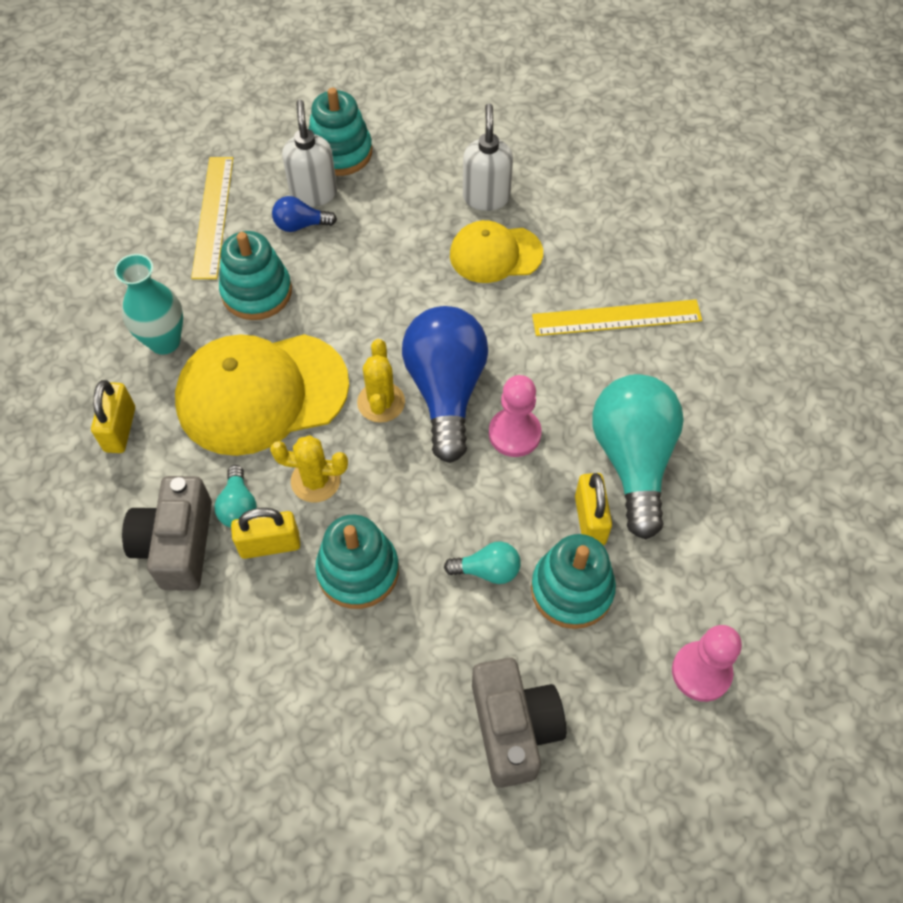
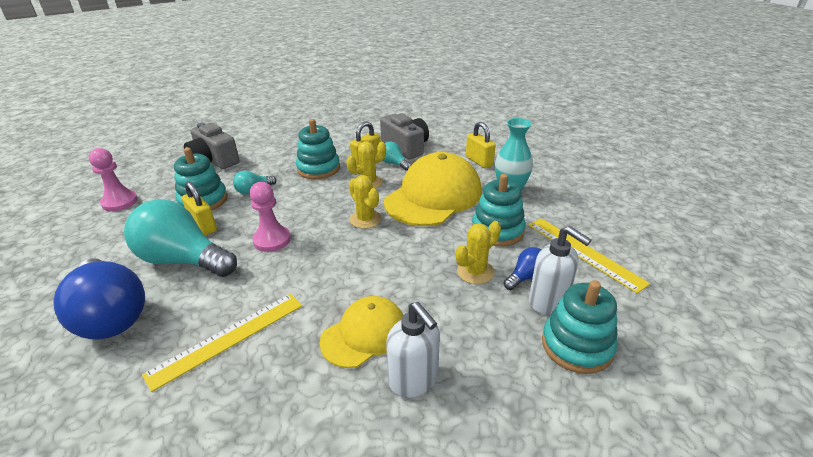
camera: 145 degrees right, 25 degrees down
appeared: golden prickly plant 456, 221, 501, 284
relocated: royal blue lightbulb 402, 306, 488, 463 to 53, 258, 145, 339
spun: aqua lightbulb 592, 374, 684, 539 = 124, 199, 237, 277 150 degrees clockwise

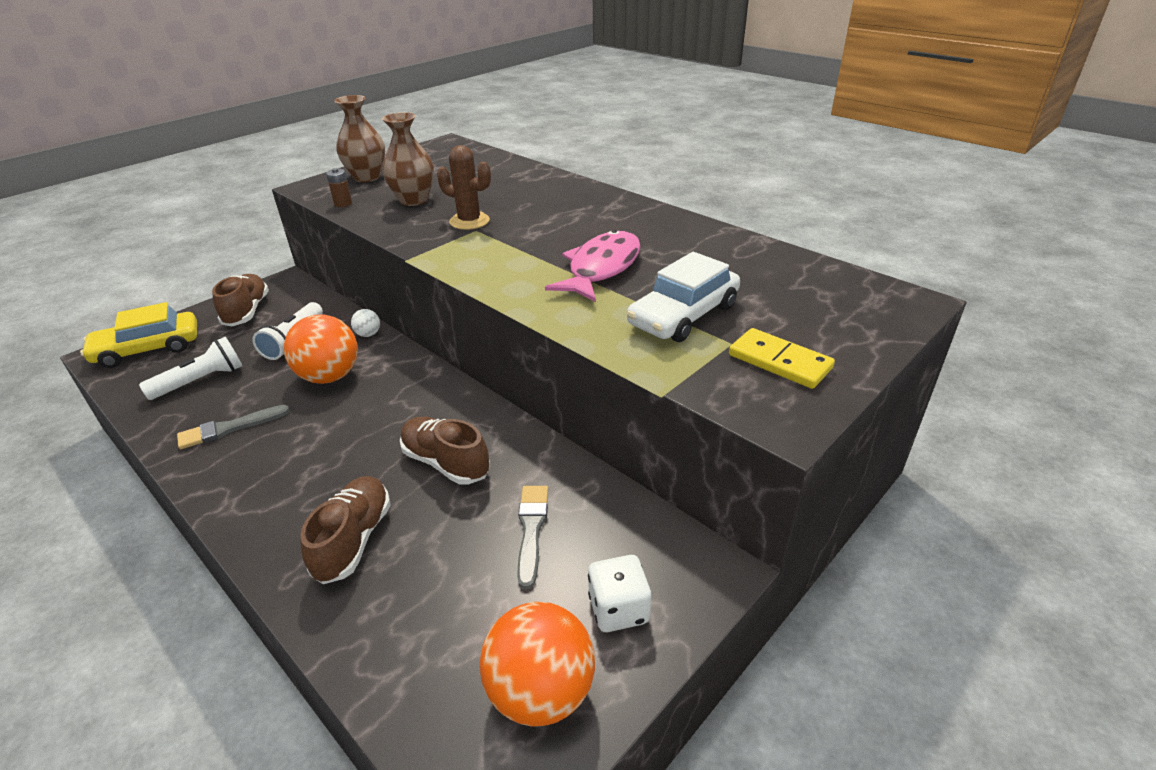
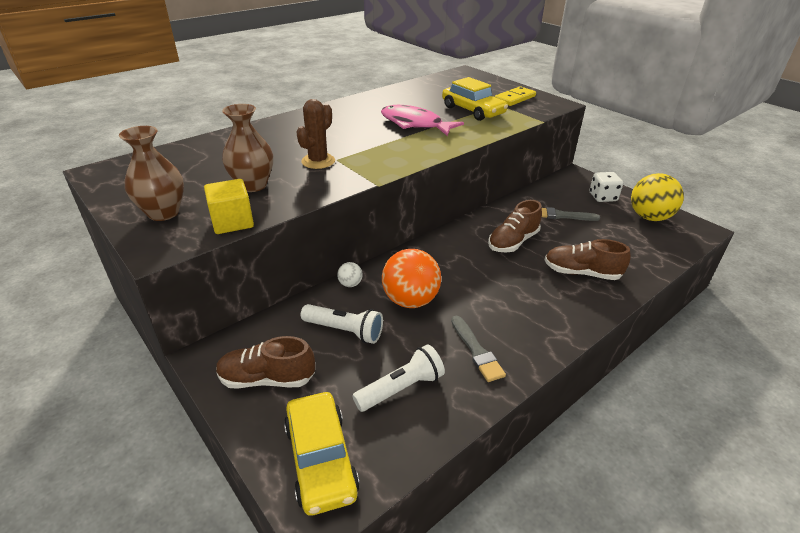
camera: 85 degrees left, 0 degrees up
exchanged: brown power cell 326, 168, 352, 207 to golden block 204, 179, 254, 234
colour: white car 627, 252, 740, 342 to golden car 442, 77, 508, 121; bright orange sphere 480, 602, 595, 726 to golden sphere 631, 173, 684, 221
spun: white torch 139, 337, 242, 400 = 352, 344, 445, 412 90 degrees clockwise

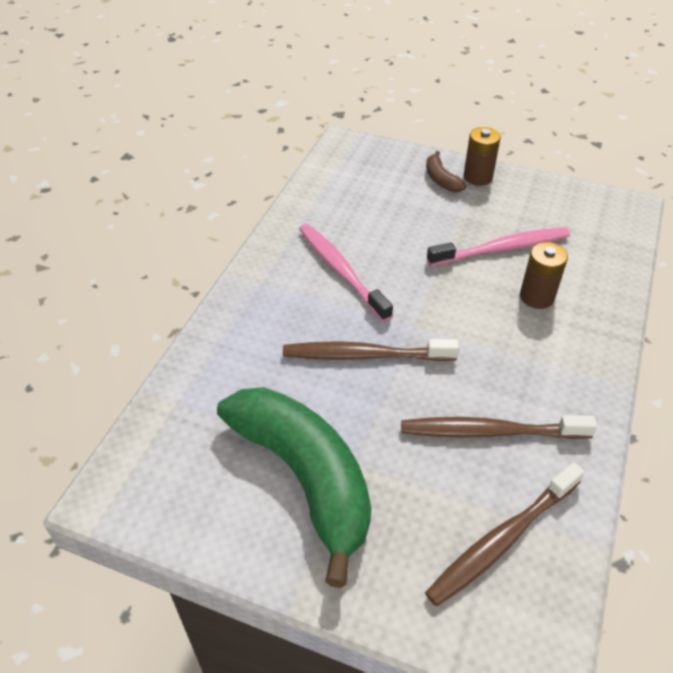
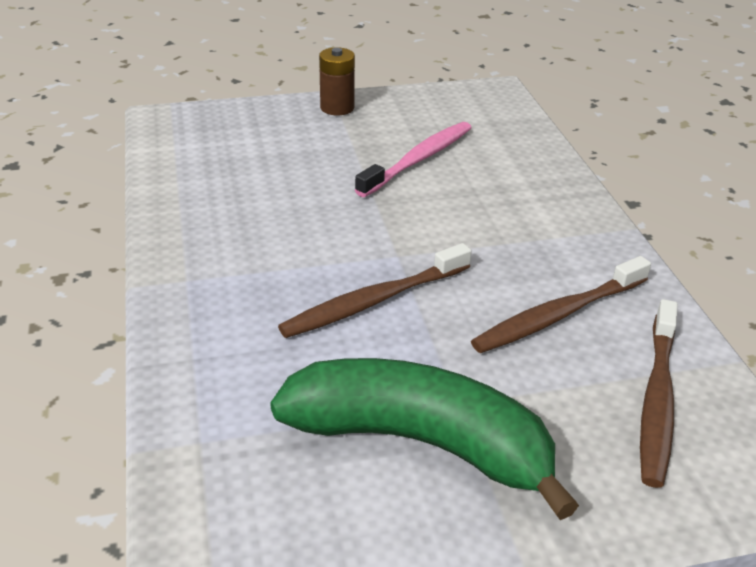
camera: 35 degrees left, 10 degrees down
missing: brown toy banana 426, 151, 467, 192; rosy tooth brush 299, 224, 393, 322; brown power cell 520, 242, 568, 309

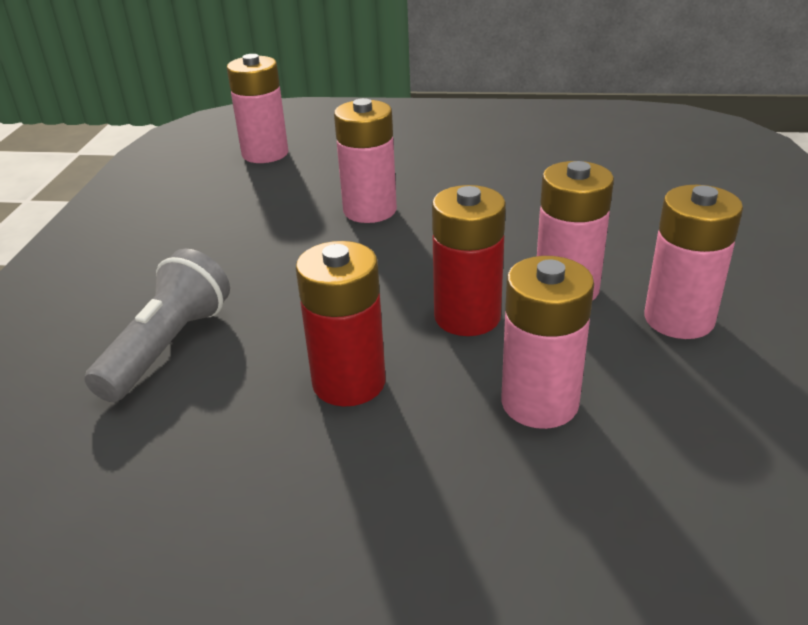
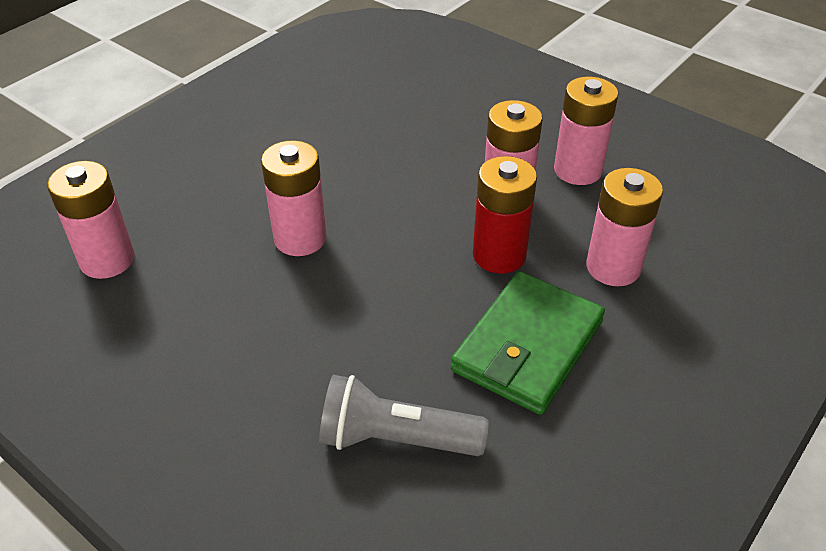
camera: 60 degrees left, 10 degrees up
exchanged: scarlet power cell 296, 241, 386, 407 to green billfold 451, 271, 605, 415
spun: ash-grey torch 85, 249, 230, 402 = 319, 375, 489, 456 45 degrees counterclockwise

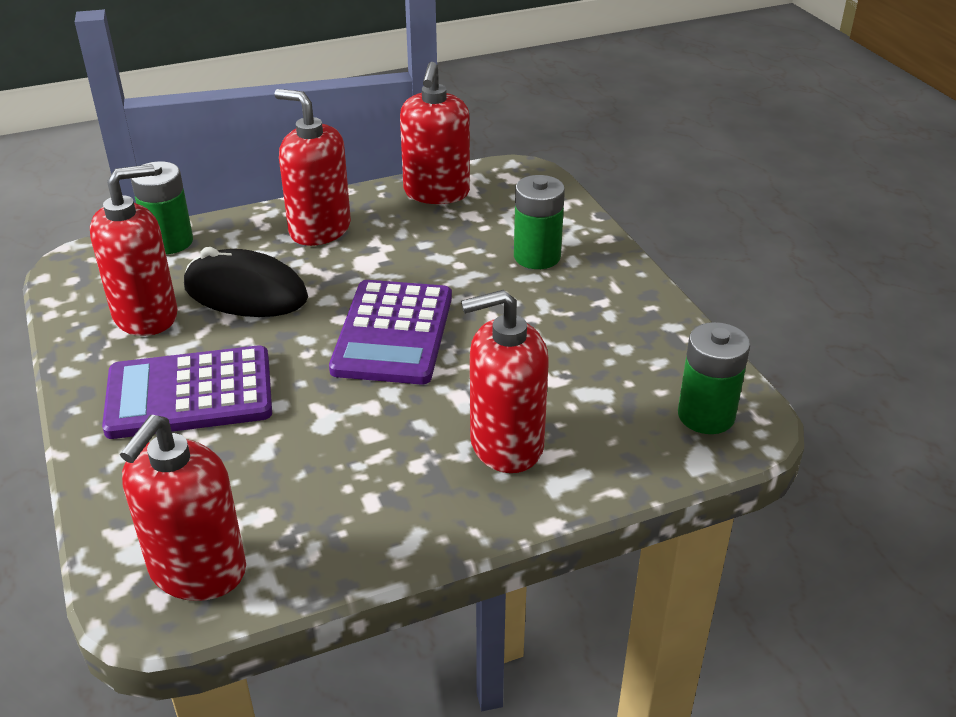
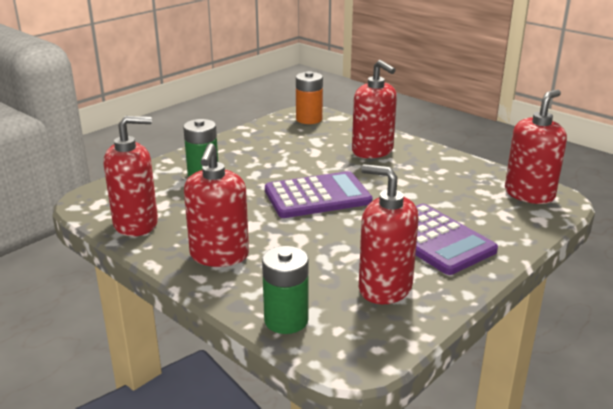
camera: 115 degrees left, 10 degrees down
missing: jet-black mouse 184, 247, 308, 317
colour: green power cell 678, 322, 750, 434 to bright orange power cell 296, 71, 323, 124
spun: scarlet pump bottle 120, 415, 246, 601 = 505, 90, 567, 204 45 degrees counterclockwise

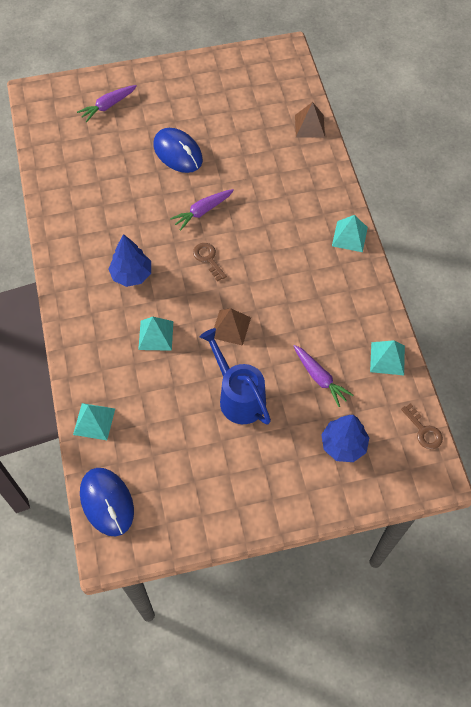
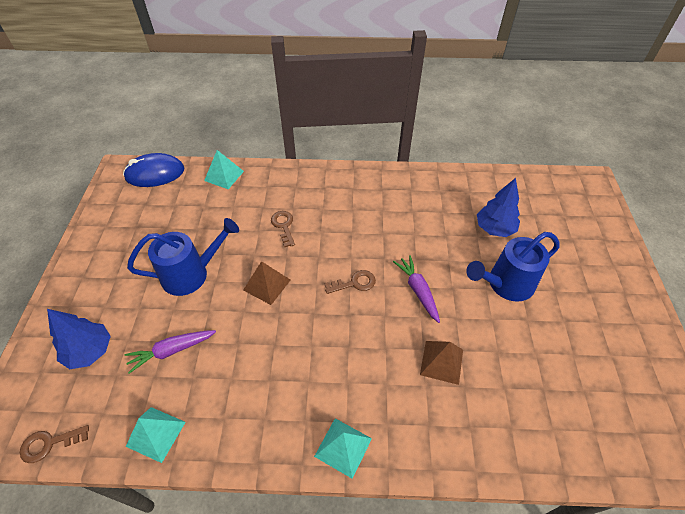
camera: 105 degrees right, 10 degrees down
missing: purple toy carrot 77, 85, 137, 122
relocated: brown pyramid 295, 102, 325, 137 to 420, 341, 463, 385; royal blue toy tree 109, 234, 151, 287 to 477, 178, 520, 237
exchanged: royal blue mouse 153, 128, 203, 173 to royal blue sprinkling can 466, 232, 560, 302; aqua pyramid 138, 316, 173, 351 to brown key 271, 211, 295, 247

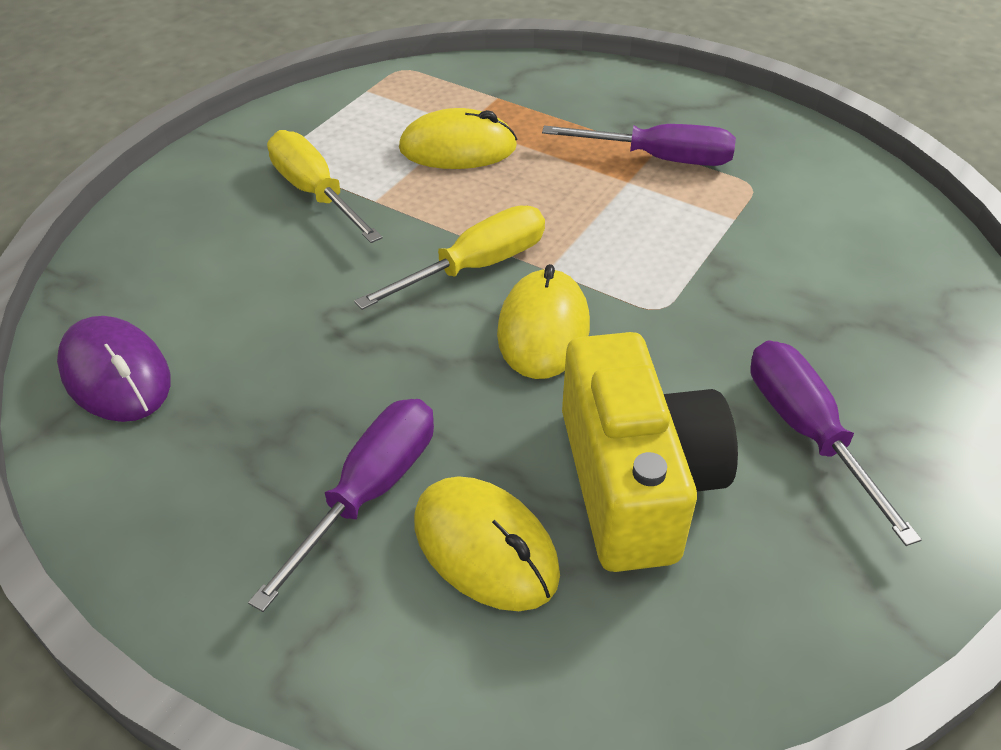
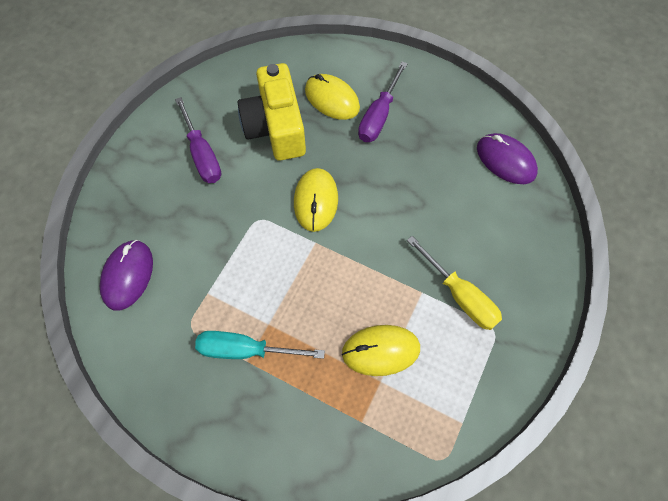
camera: 175 degrees right, 20 degrees up
missing: golden flat screwdriver 354, 205, 545, 310
appeared: purple mouse 99, 240, 153, 311
colour: purple flat screwdriver 542, 124, 736, 166 to aqua flat screwdriver 195, 331, 325, 359

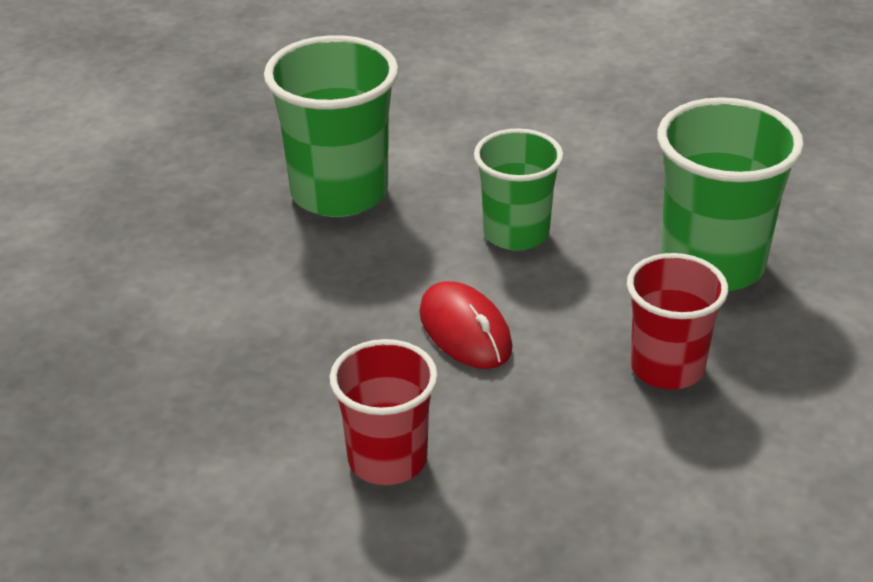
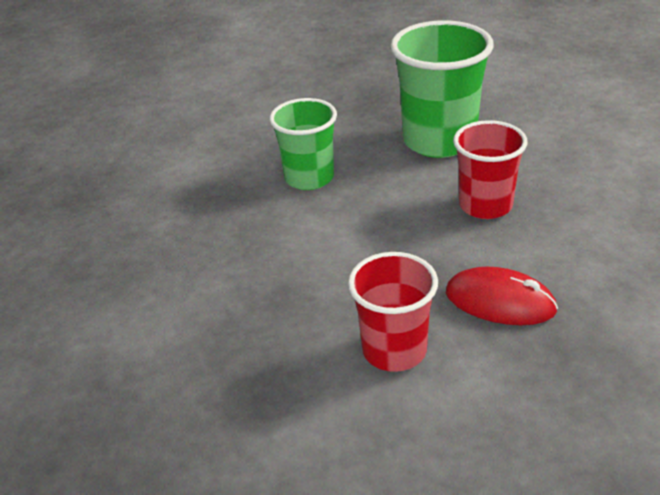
camera: 35 degrees left, 0 degrees up
missing: green tumbler 264, 35, 399, 217
relocated: scarlet mouse 419, 281, 513, 369 to 446, 267, 558, 325

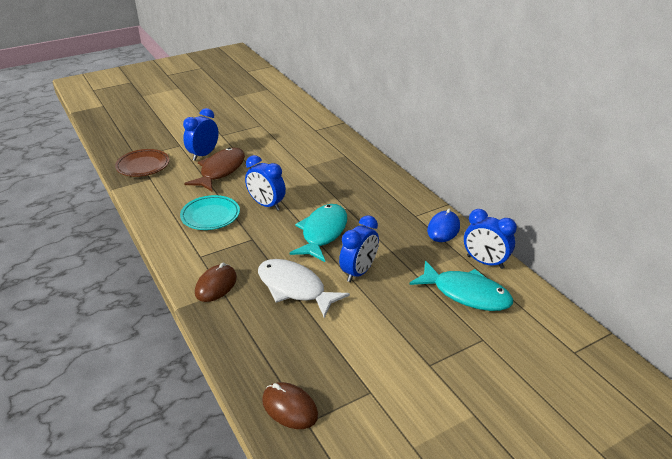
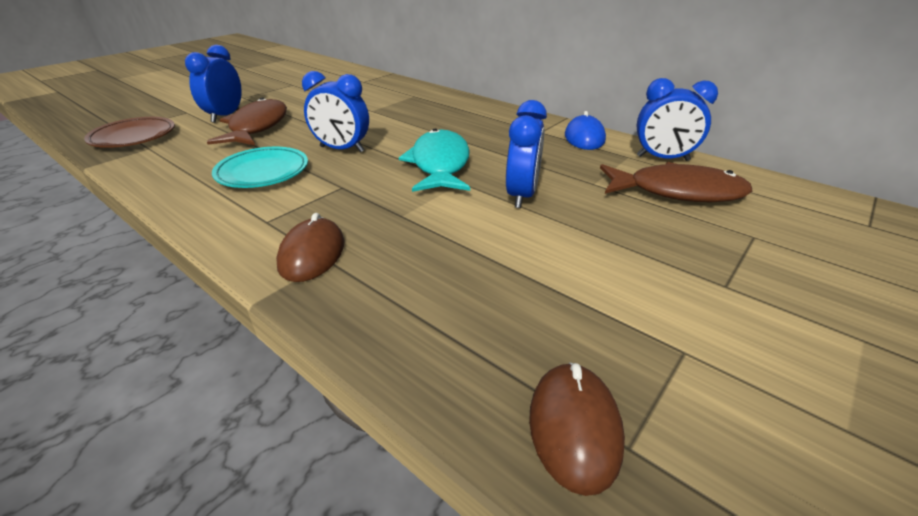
camera: 20 degrees left, 0 degrees up
missing: white fish figure 258, 259, 350, 318
colour: aqua fish figure 409, 261, 513, 311 to brown fish figure 600, 162, 753, 203
spun: brown mouse 262, 382, 318, 429 = 529, 362, 625, 496 75 degrees clockwise

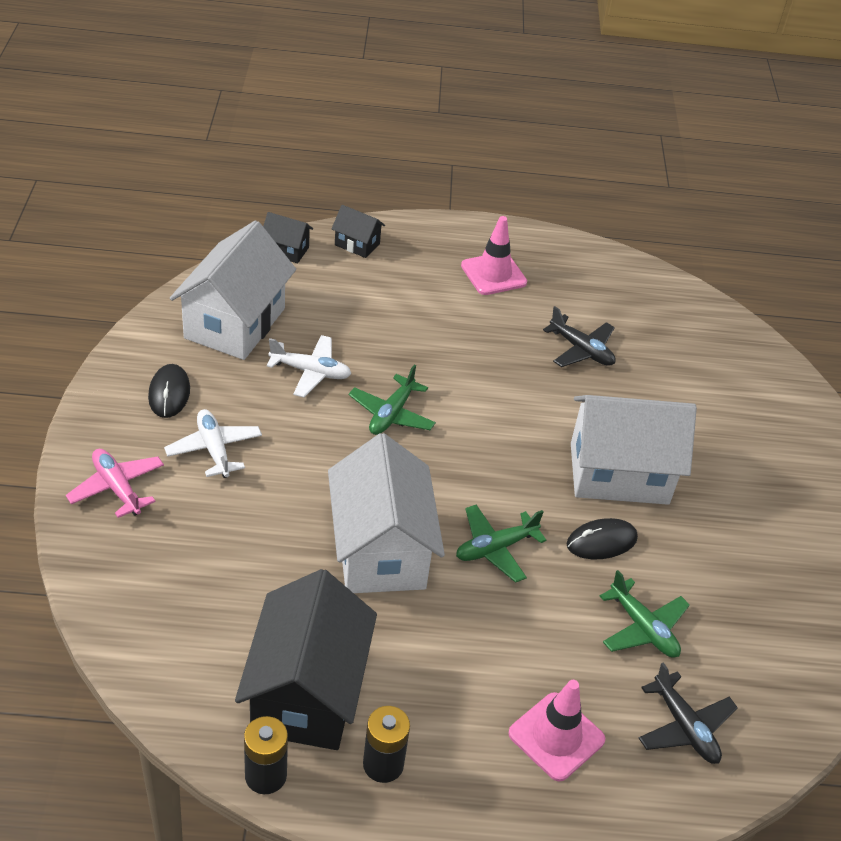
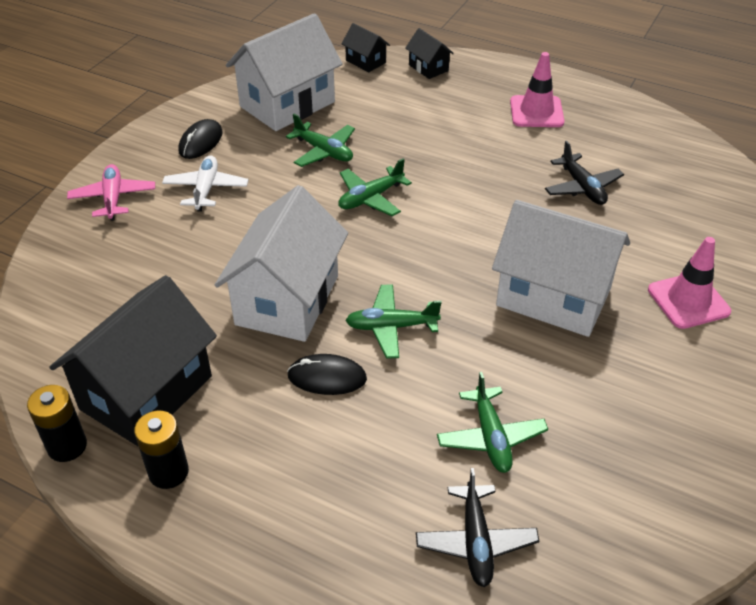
camera: 30 degrees right, 0 degrees up
relocated: jet-black mouse 567, 518, 638, 559 to 287, 354, 367, 395; rosy traffic cone 508, 680, 605, 781 to 648, 237, 731, 329
colour: white plane 267, 335, 351, 397 to green plane 286, 114, 355, 167

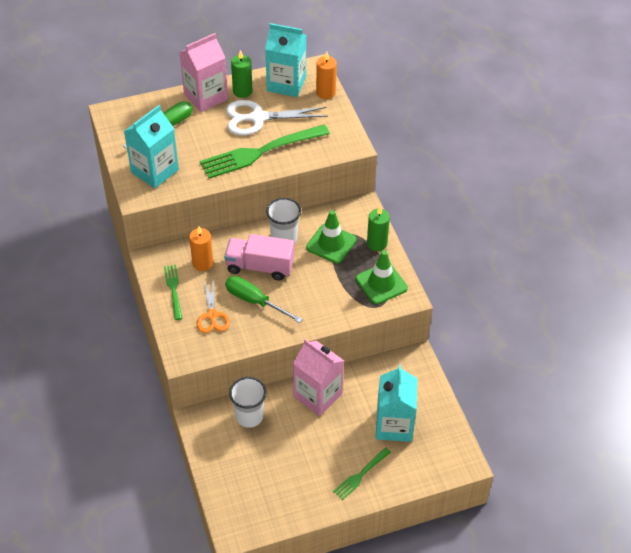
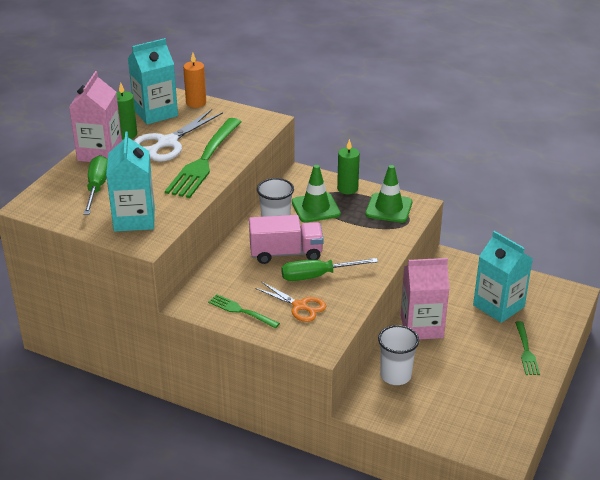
camera: 45 degrees left, 15 degrees down
missing: bright orange candle 189, 226, 213, 271
spun: rosy toy truck 224, 234, 294, 281 = 249, 215, 324, 264 150 degrees counterclockwise

